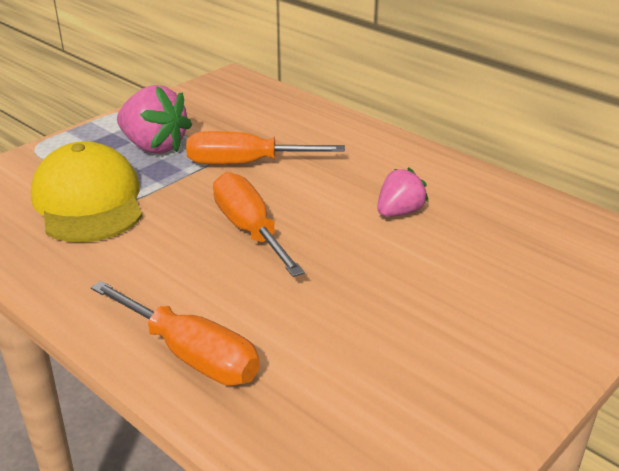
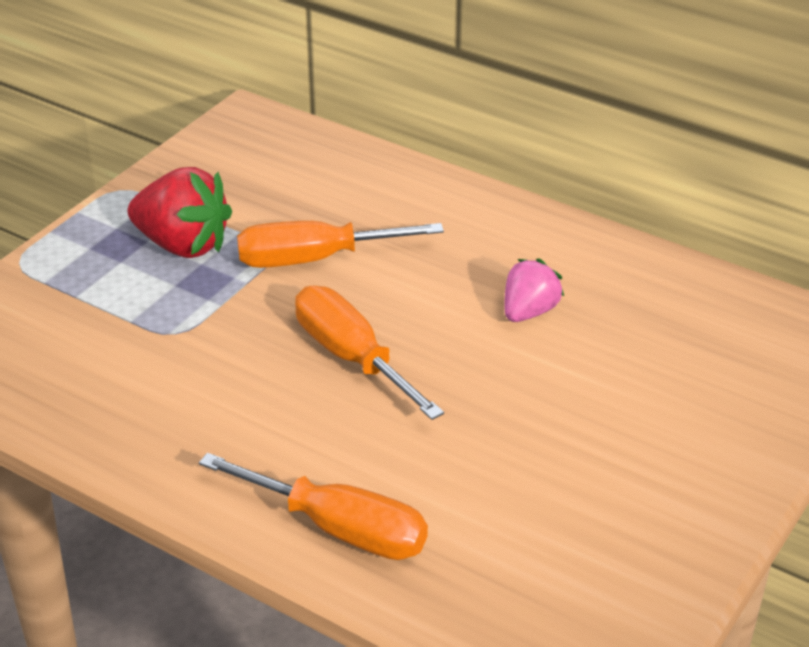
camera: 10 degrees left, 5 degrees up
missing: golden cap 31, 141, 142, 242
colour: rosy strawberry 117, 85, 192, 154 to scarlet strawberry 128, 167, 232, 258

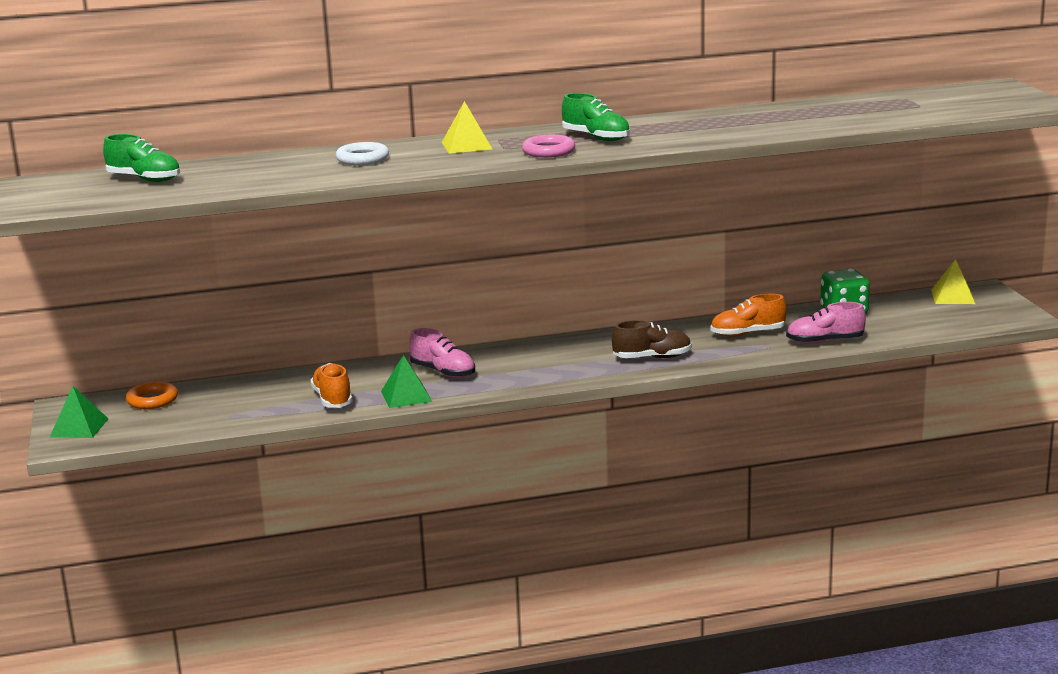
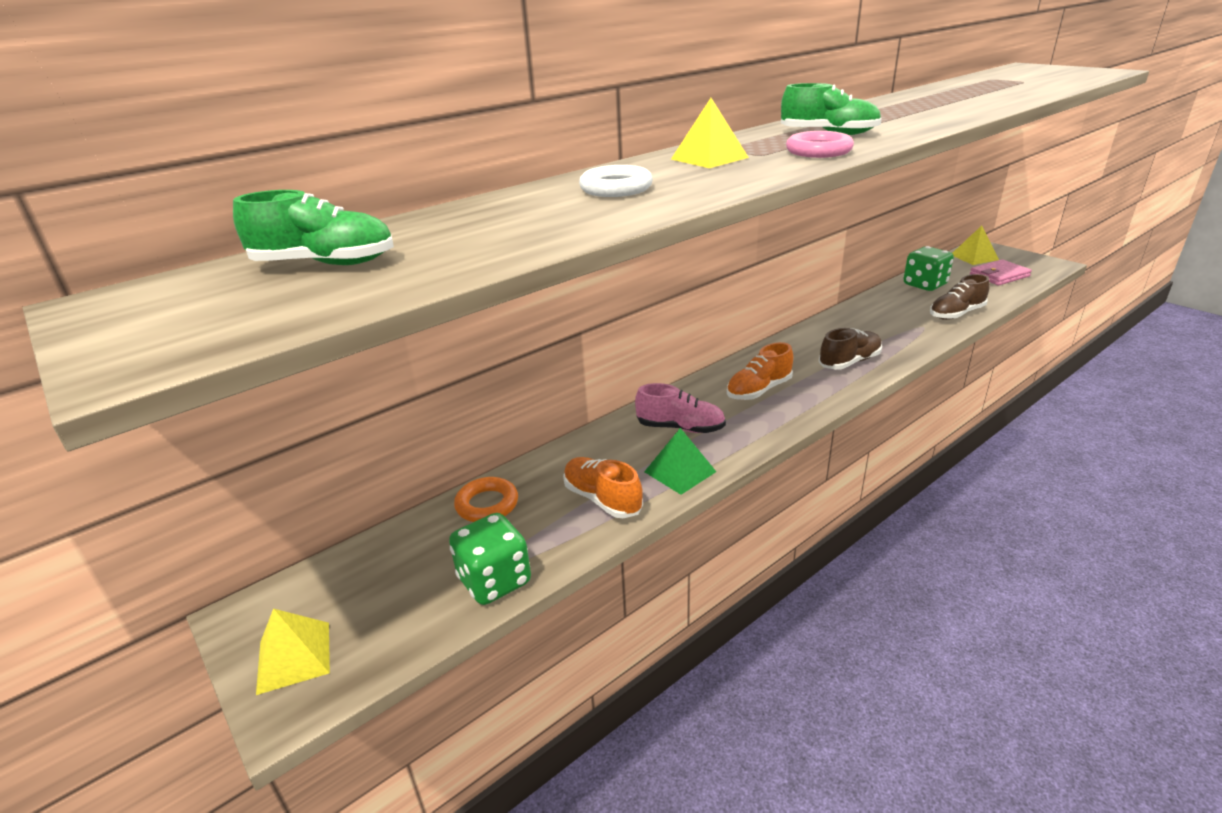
camera: 25 degrees left, 10 degrees up
appeared: rosy billfold 970, 259, 1032, 285; green dice 449, 513, 531, 605
relocated: bright orange lace-up shoe 711, 294, 786, 337 to 727, 342, 793, 400; bright orange torus 126, 381, 178, 409 to 454, 477, 518, 522
colour: rosy lace-up shoe 786, 302, 866, 344 to brown lace-up shoe 930, 274, 990, 320; green pyramid 50, 386, 108, 438 to golden pyramid 256, 609, 330, 695

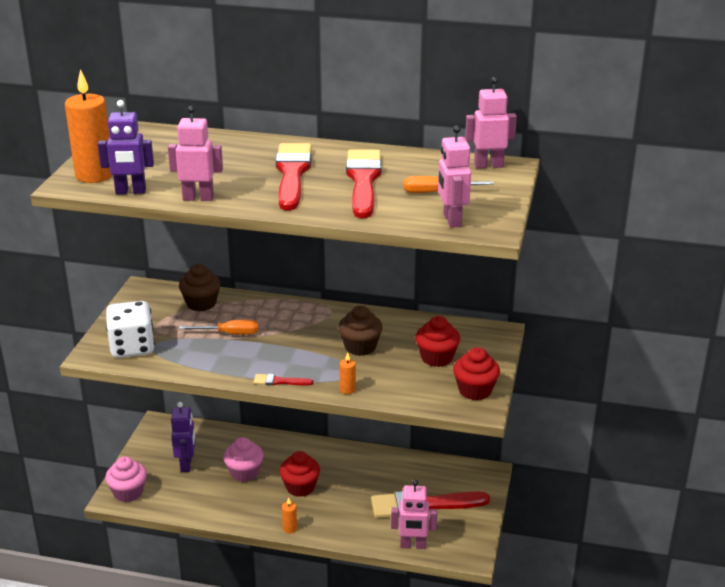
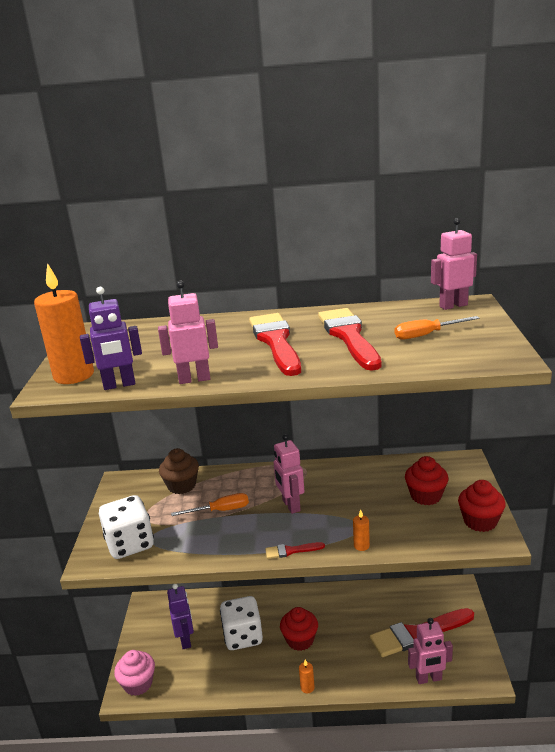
camera: 10 degrees left, 5 degrees down
missing: brown muffin 338, 306, 383, 356
relocated: rosy toy robot 438, 126, 471, 228 to 274, 434, 304, 514
exchanged: rosy muffin 223, 437, 263, 482 to white dice 220, 596, 263, 650

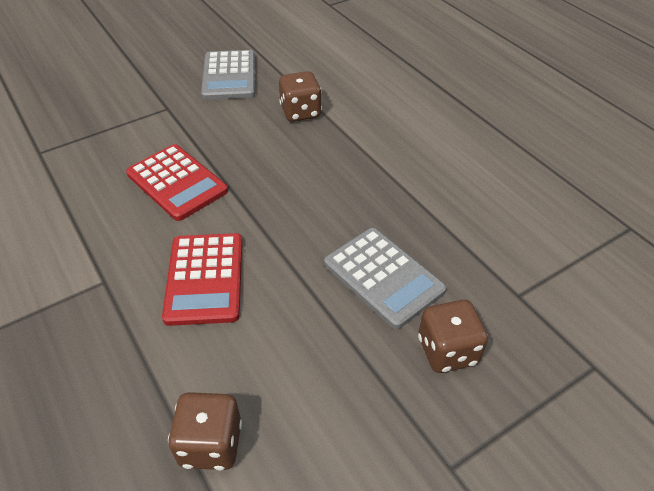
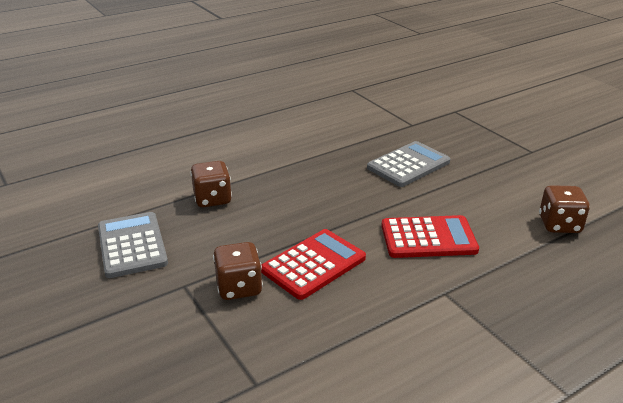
camera: 90 degrees left, 15 degrees down
relocated: brown dice 418, 300, 488, 373 to 213, 242, 263, 300
spun: ash-grey adding machine 201, 50, 255, 100 = 98, 212, 168, 278 105 degrees counterclockwise

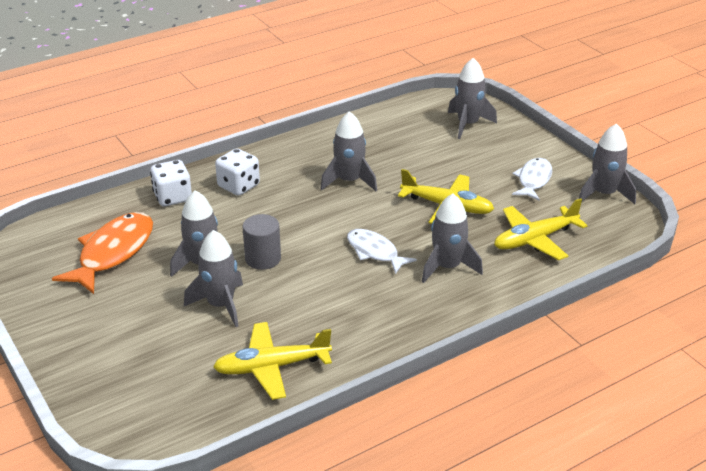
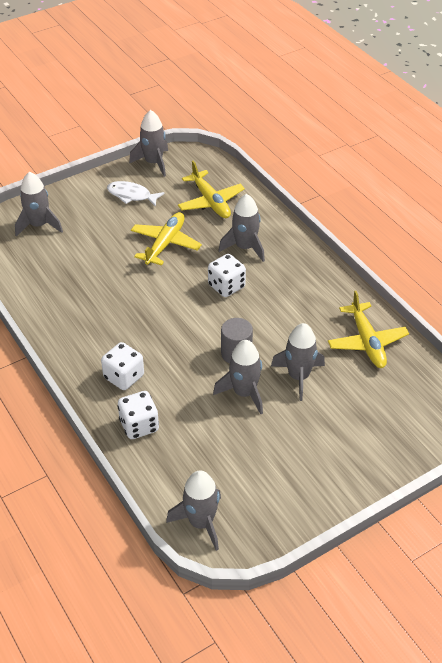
camera: 90 degrees left, 10 degrees up
missing: bright orange fish figure 52, 212, 153, 294
relocated: ash-grey spaceship 321, 111, 377, 191 to 166, 470, 221, 551
exchanged: white fish figure 347, 229, 417, 274 to white dice 208, 254, 246, 297

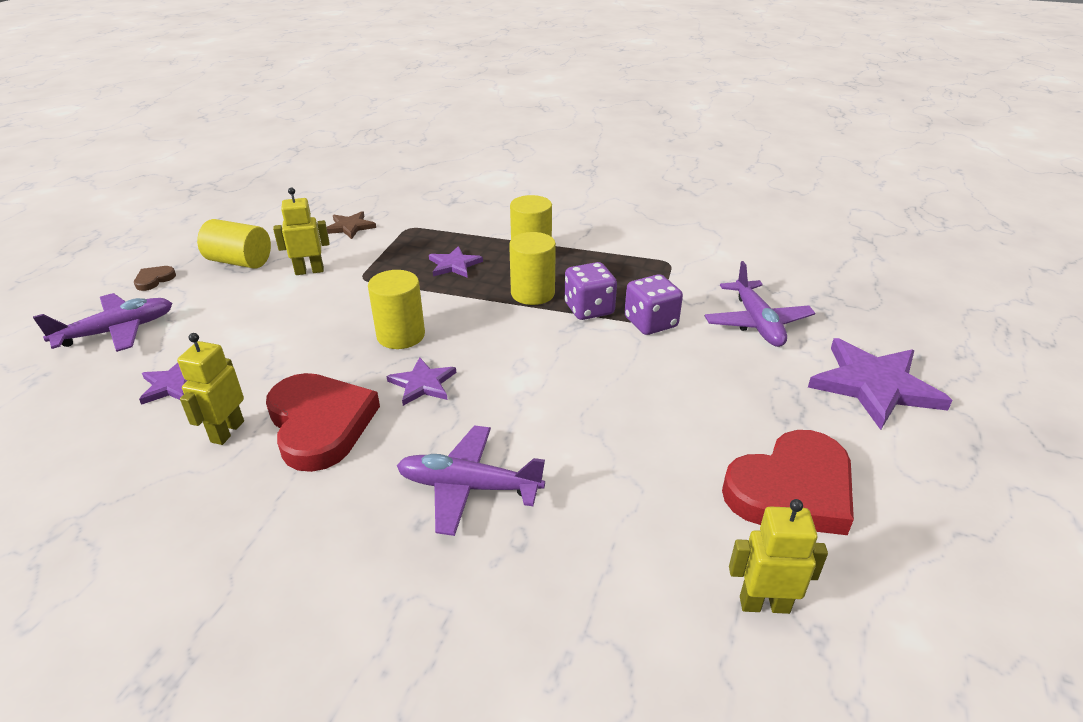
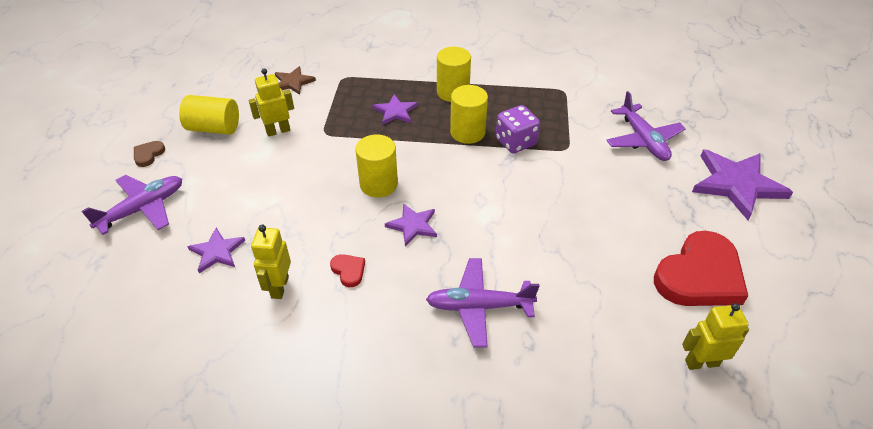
camera: 10 degrees left, 10 degrees up
missing: purple dice 624, 274, 683, 335
size: scarlet heart shape 266, 373, 380, 472 = 330, 254, 365, 287 x0.41

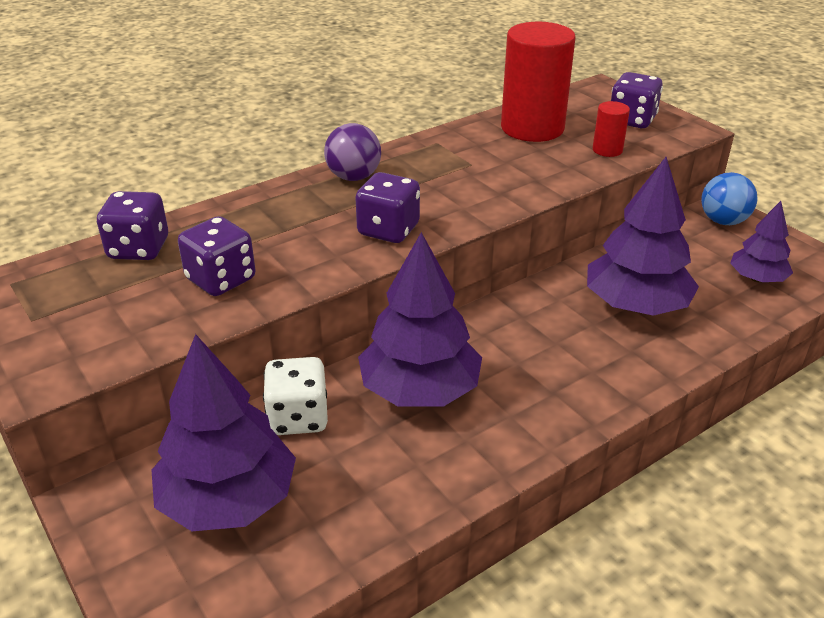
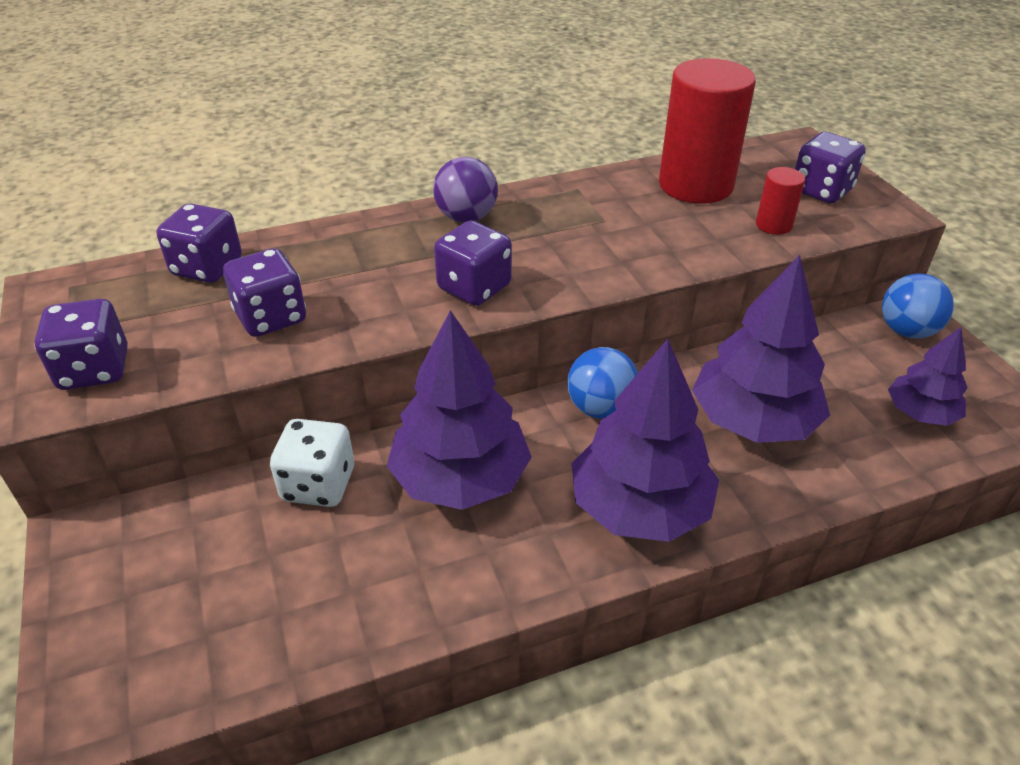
camera: 15 degrees right, 5 degrees up
appeared: purple dice 35, 299, 127, 390; royal blue sphere 567, 347, 638, 419
relocated: purple toy tree 151, 334, 296, 531 to 572, 339, 719, 542

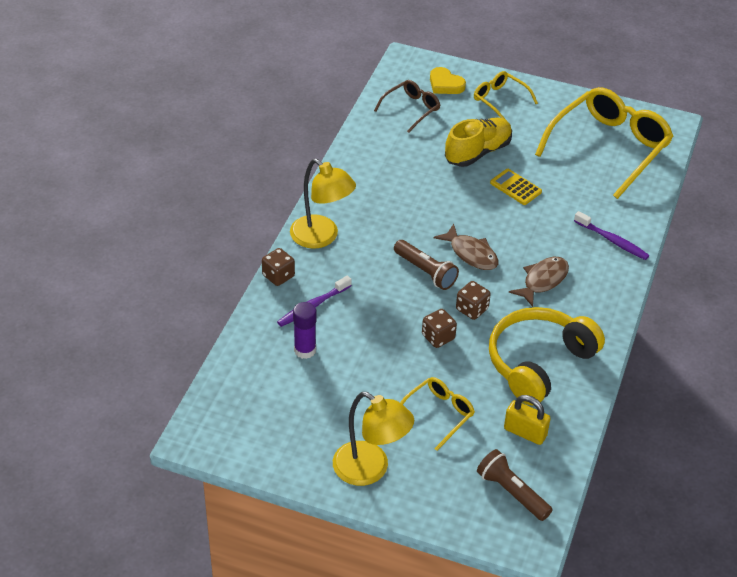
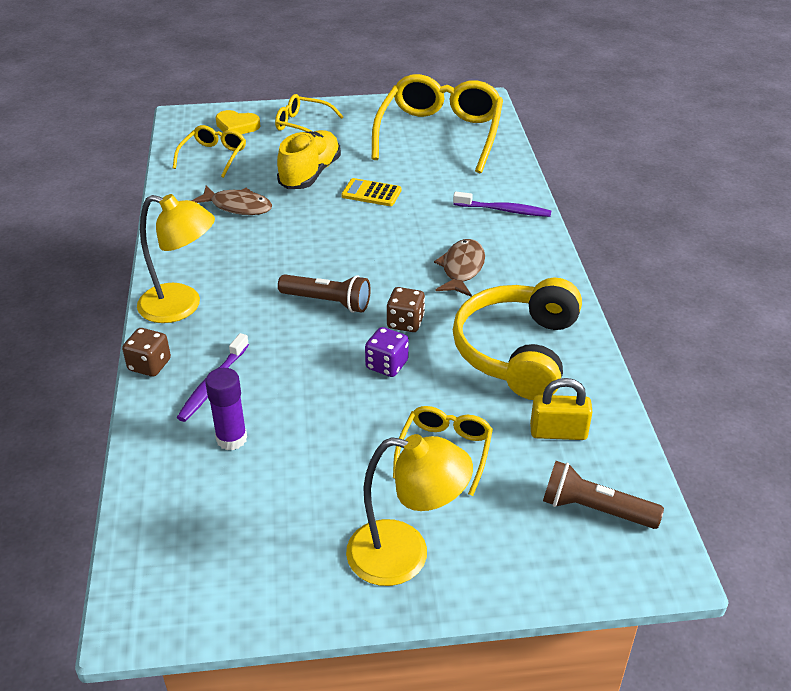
camera: 25 degrees left, 5 degrees down
relocated: brown fish figure 434, 224, 499, 270 to 191, 186, 272, 215
colour: brown eyeglasses 374, 80, 440, 133 to golden eyeglasses 173, 125, 246, 178; brown dice 422, 309, 457, 348 to purple dice 365, 327, 409, 377

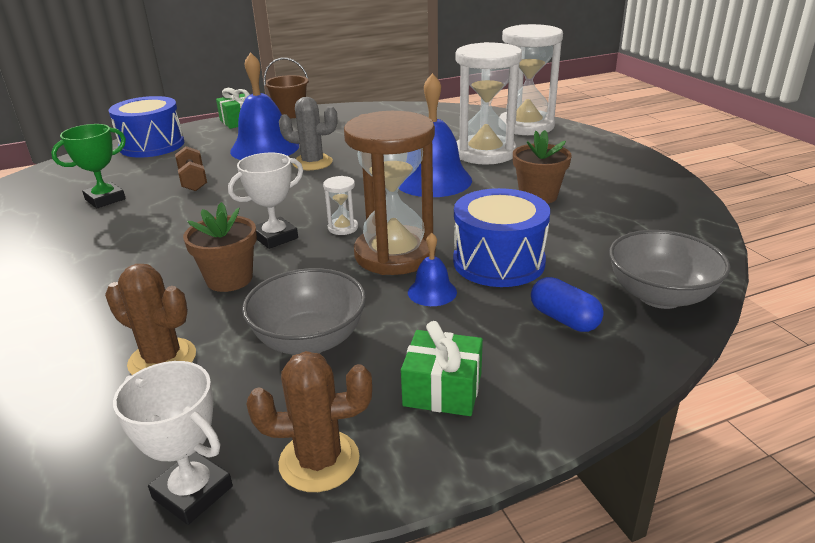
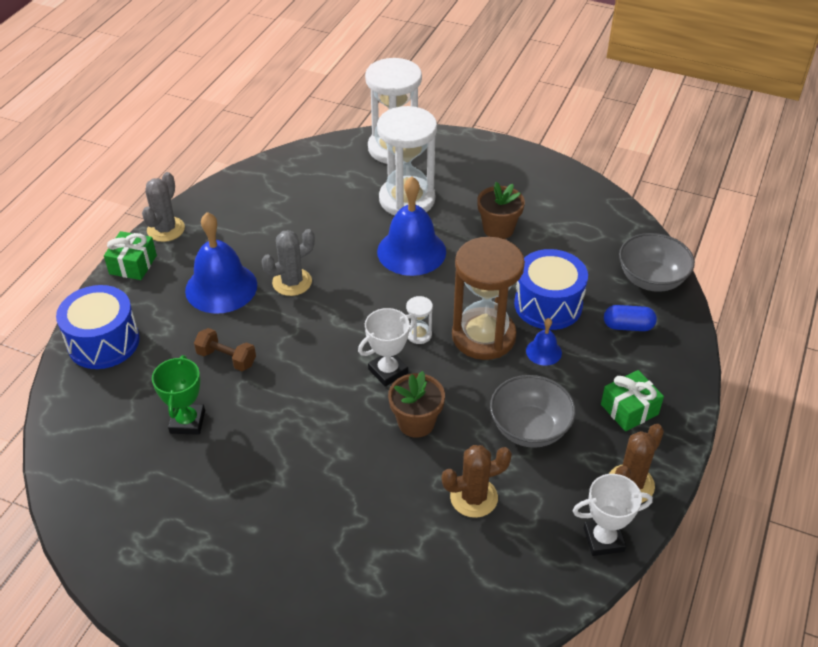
camera: 45 degrees left, 15 degrees up
exchanged: brown pail 264, 58, 309, 119 to ash-grey prickly plant 142, 172, 185, 242
spun: white prize cup 228, 153, 303, 249 = 358, 308, 416, 387 45 degrees clockwise

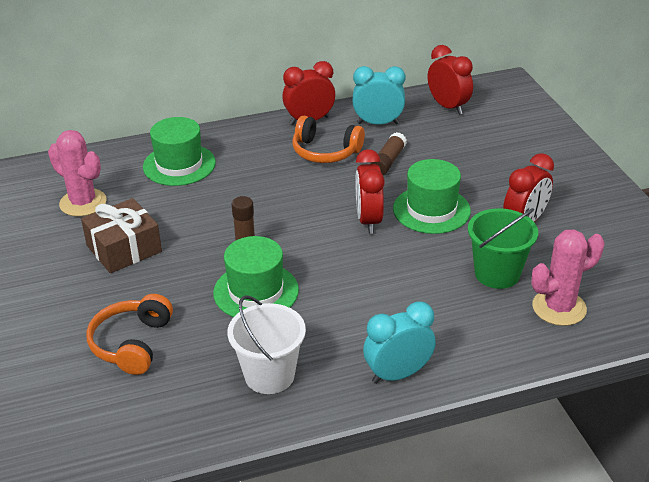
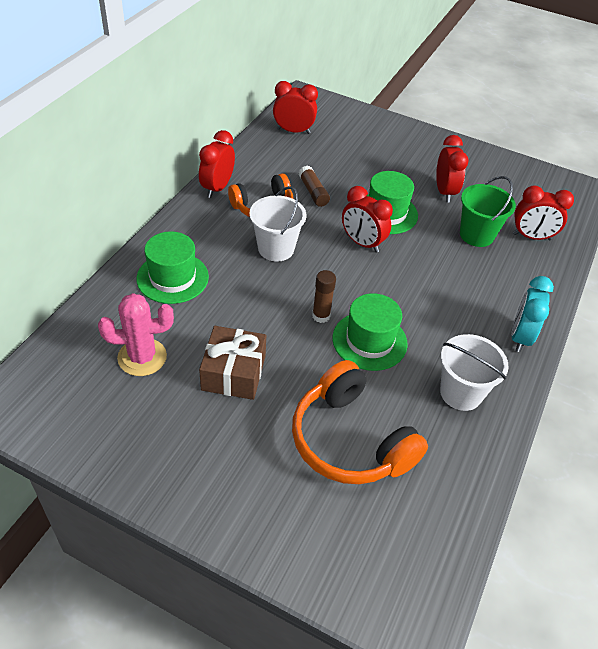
camera: 50 degrees left, 10 degrees up
missing: aqua clock 353, 66, 406, 125
appeared: white pail 250, 186, 306, 261
exchanged: rosy prickly plant 531, 229, 604, 326 to scarlet clock 513, 186, 574, 240
size: bright orange headphones 86, 294, 173, 375 = 292, 360, 428, 484 x1.52

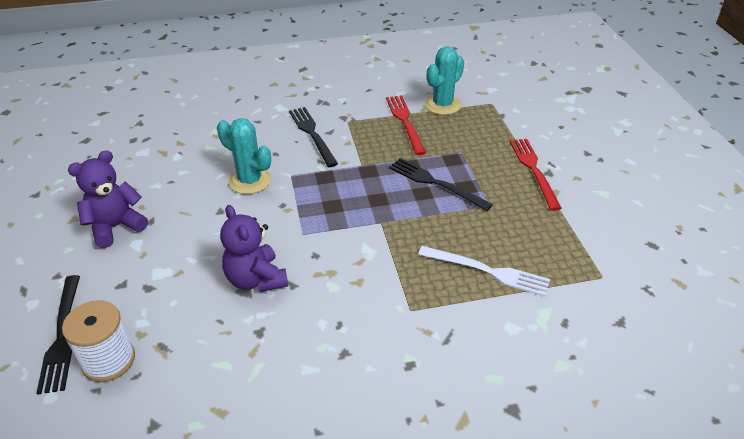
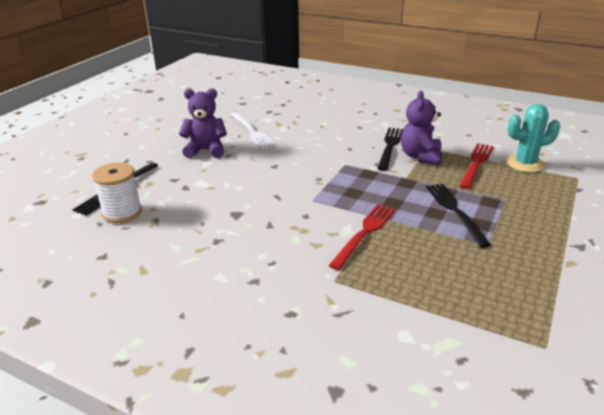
camera: 40 degrees right, 10 degrees down
missing: aqua prickly plant 217, 118, 271, 194
relocated: scarlet table fork 509, 139, 562, 211 to 328, 204, 395, 270; purple teddy bear 220, 205, 288, 292 to 401, 91, 442, 165; white table fork 418, 246, 550, 296 to 230, 112, 276, 149

